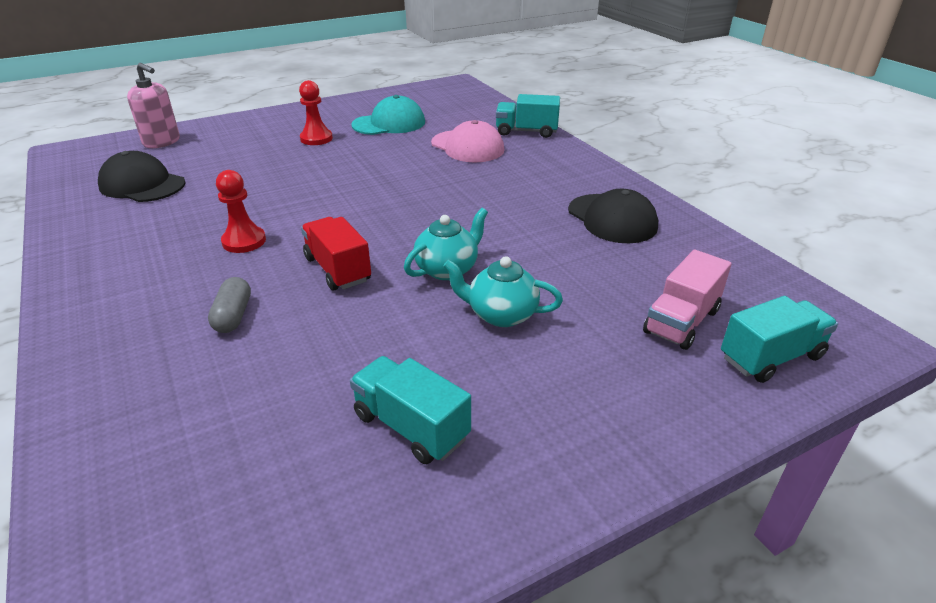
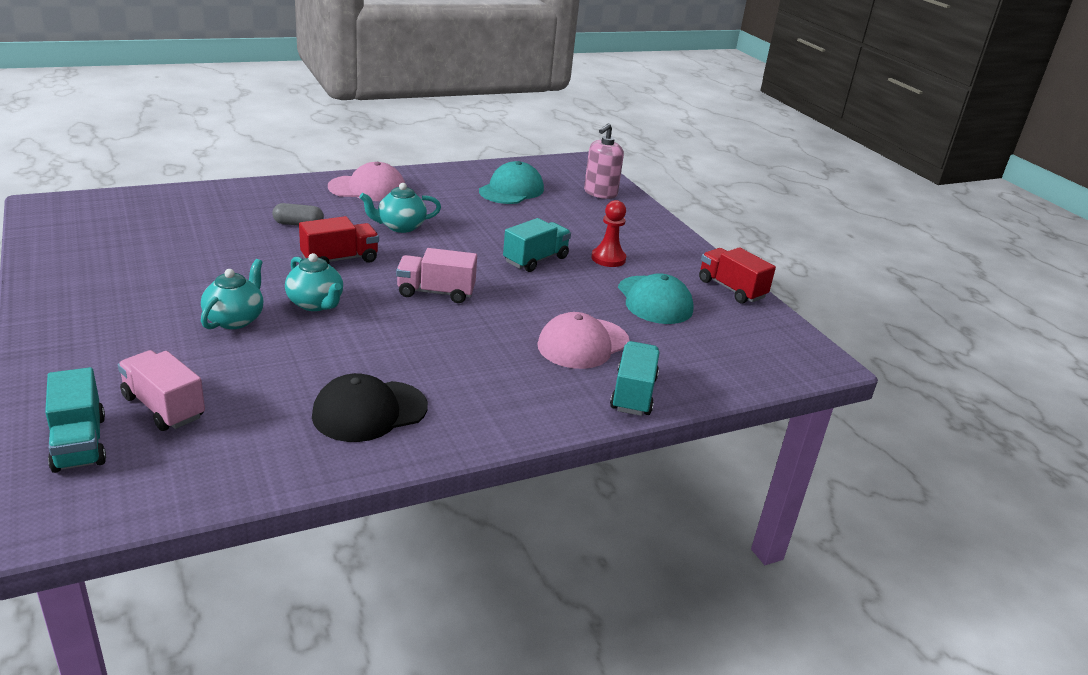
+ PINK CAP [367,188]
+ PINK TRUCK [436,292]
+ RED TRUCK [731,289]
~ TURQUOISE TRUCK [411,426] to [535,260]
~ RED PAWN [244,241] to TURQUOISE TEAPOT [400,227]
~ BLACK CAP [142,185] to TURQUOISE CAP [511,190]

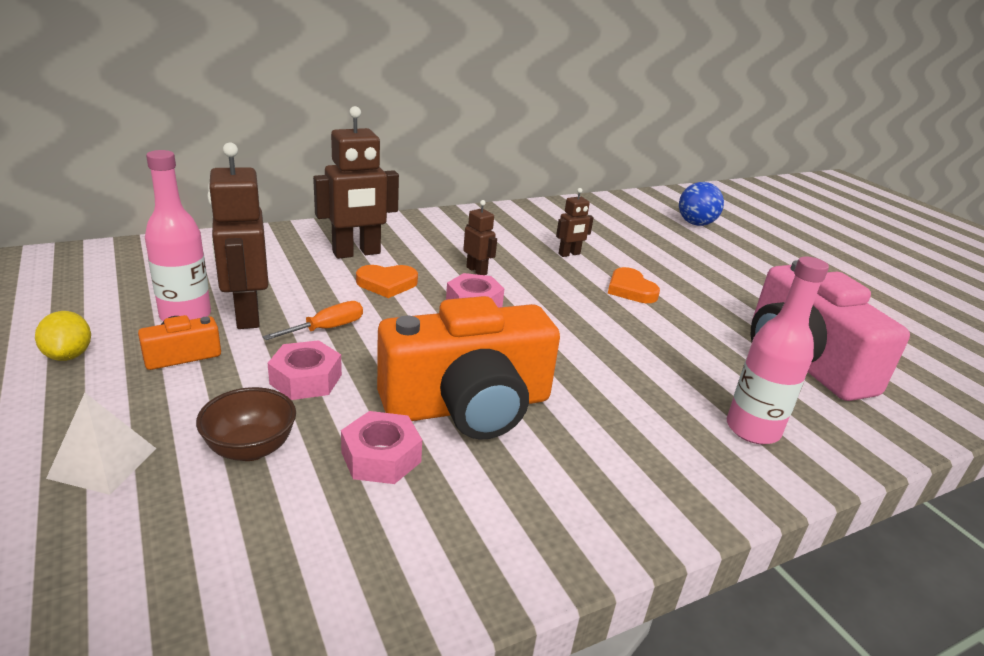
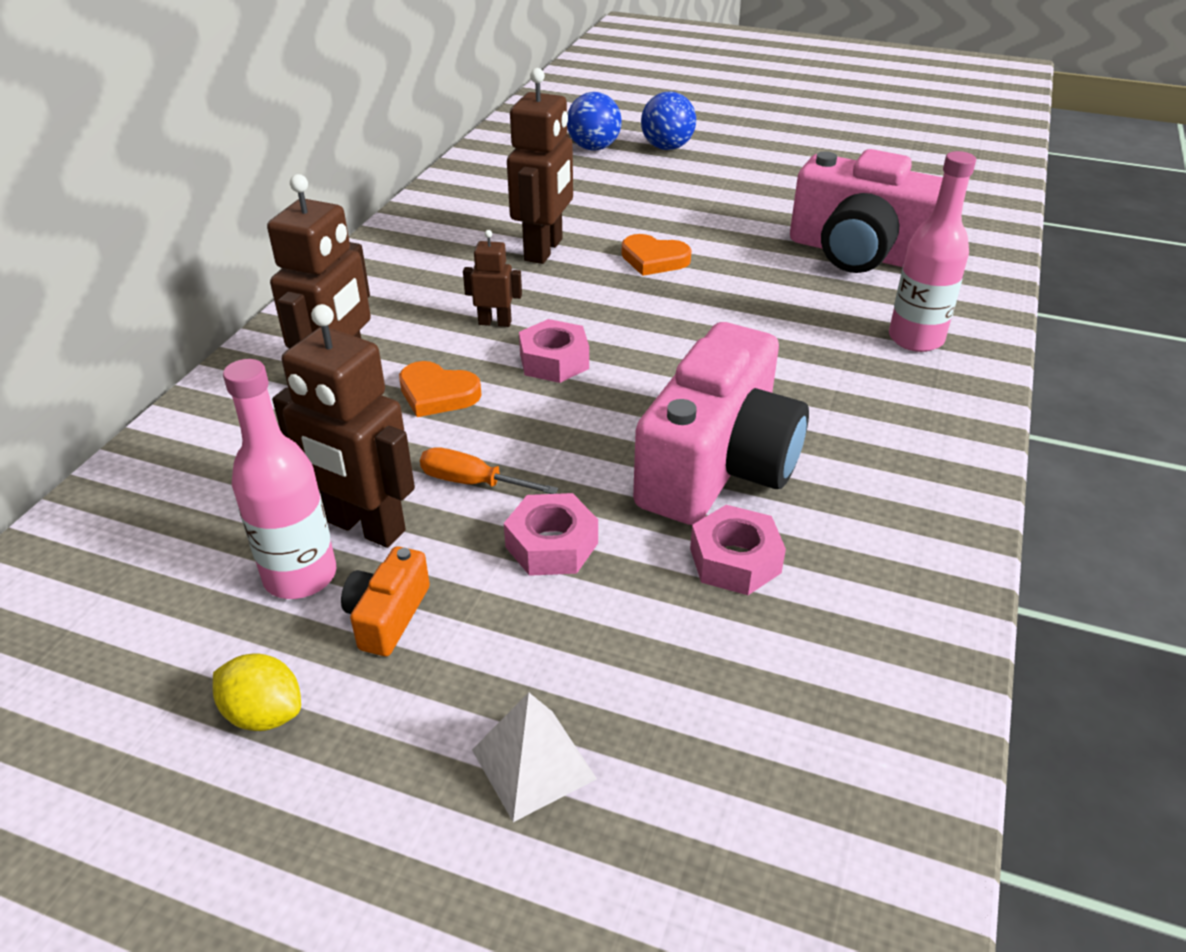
- BROWN BOWL [250,448]
+ BLUE BALL [667,147]
~ ORANGE CAMERA [468,406] to PINK CAMERA [718,465]
~ ORANGE SCREWDRIVER [326,328] = [472,482] 75 degrees counterclockwise
~ ORANGE HEART [387,284] = [437,394] 75 degrees clockwise
~ BROWN ROBOT [569,254] = [544,250] x1.96

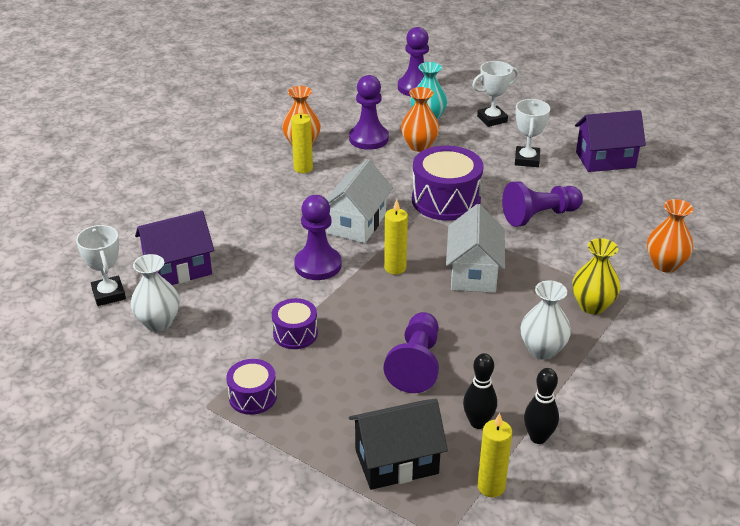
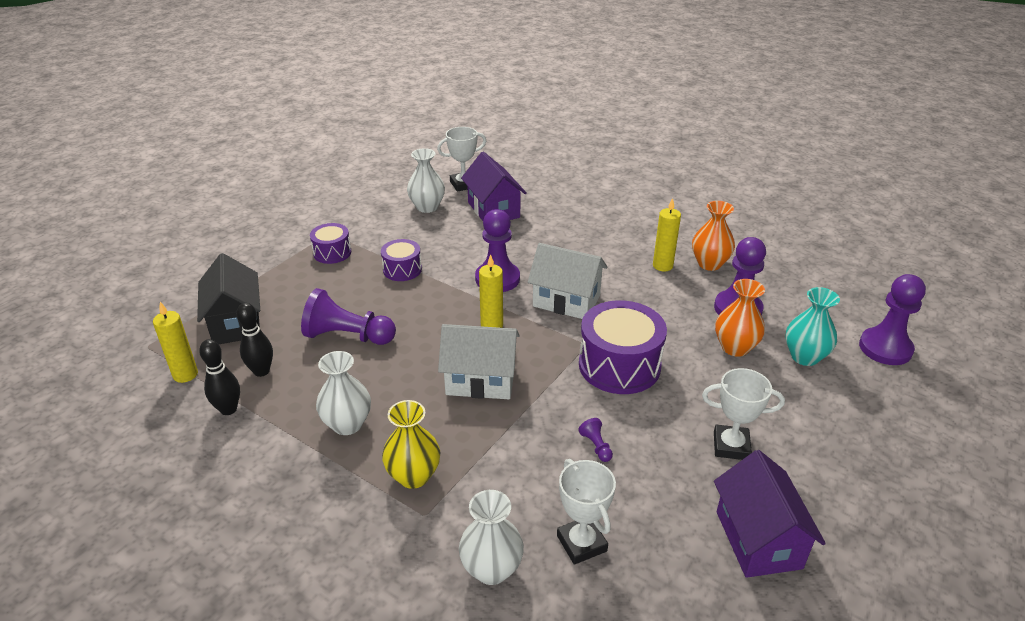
~ WHITE TROPHY [492,119] to [581,543]
~ ORANGE VASE [665,264] to WHITE VASE [491,569]
~ PURPLE PAWN [539,216] = [596,446] x0.43

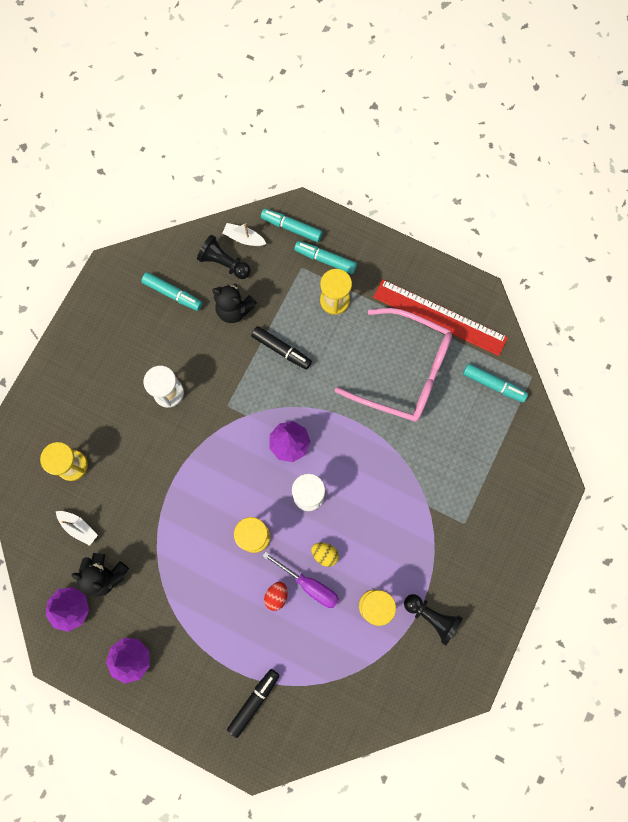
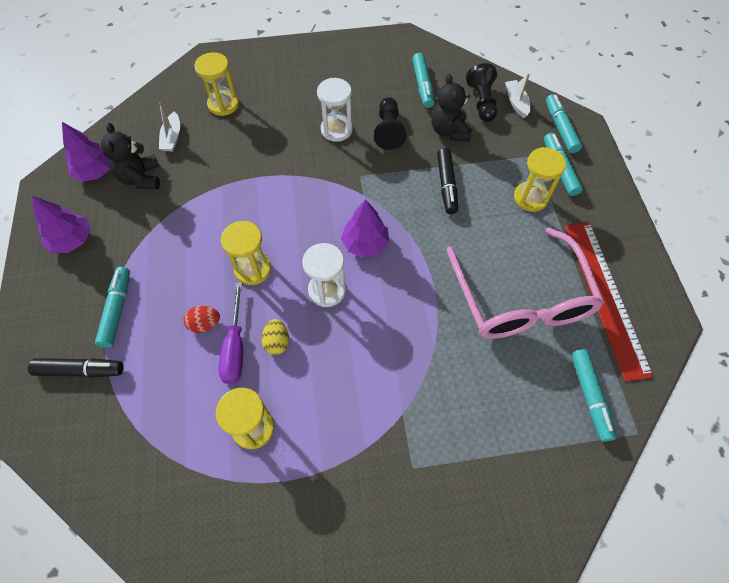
+ TURQUOISE MARKER [117,310]
~ BLACK PAWN [432,617] to [388,131]

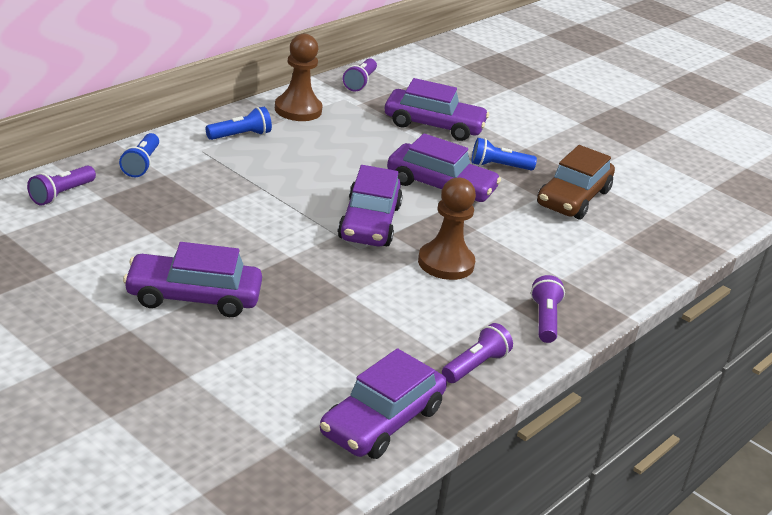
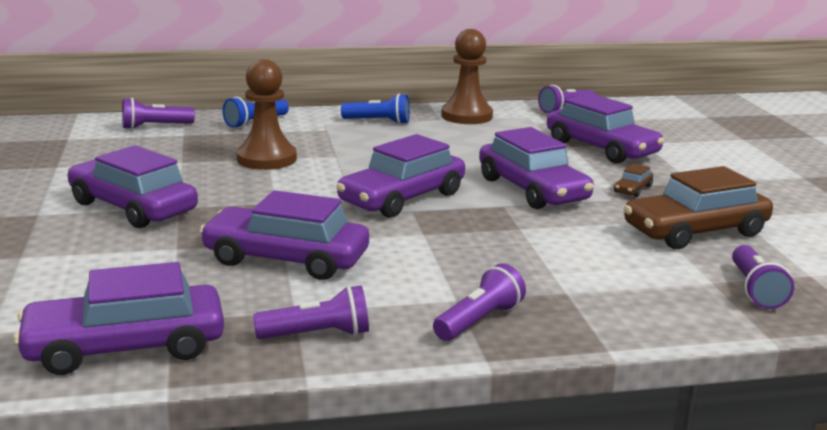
+ PURPLE CAR [286,259]
+ PURPLE FLASHLIGHT [755,290]
~ BROWN PAWN [446,263] to [266,159]
~ BLUE FLASHLIGHT [499,166] to BROWN CAR [632,189]

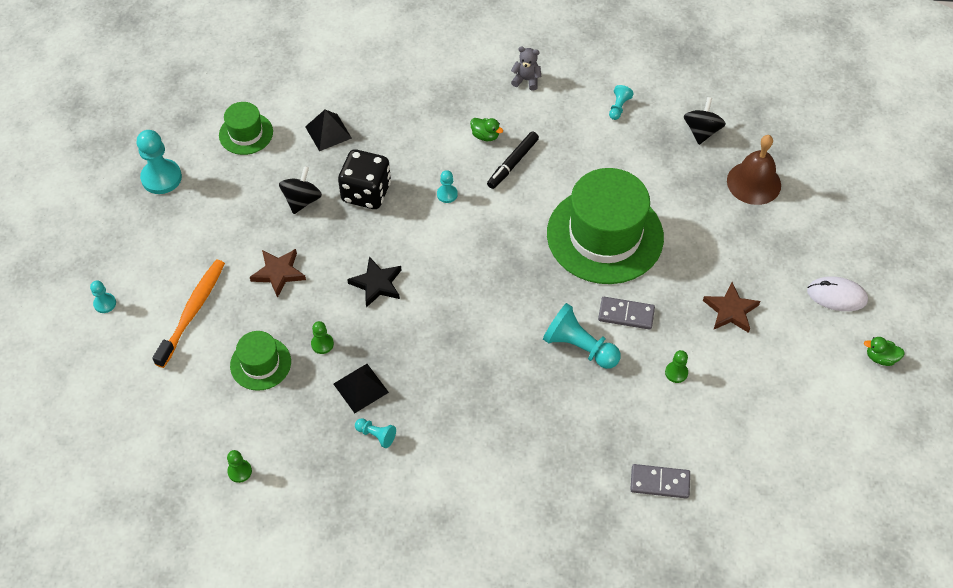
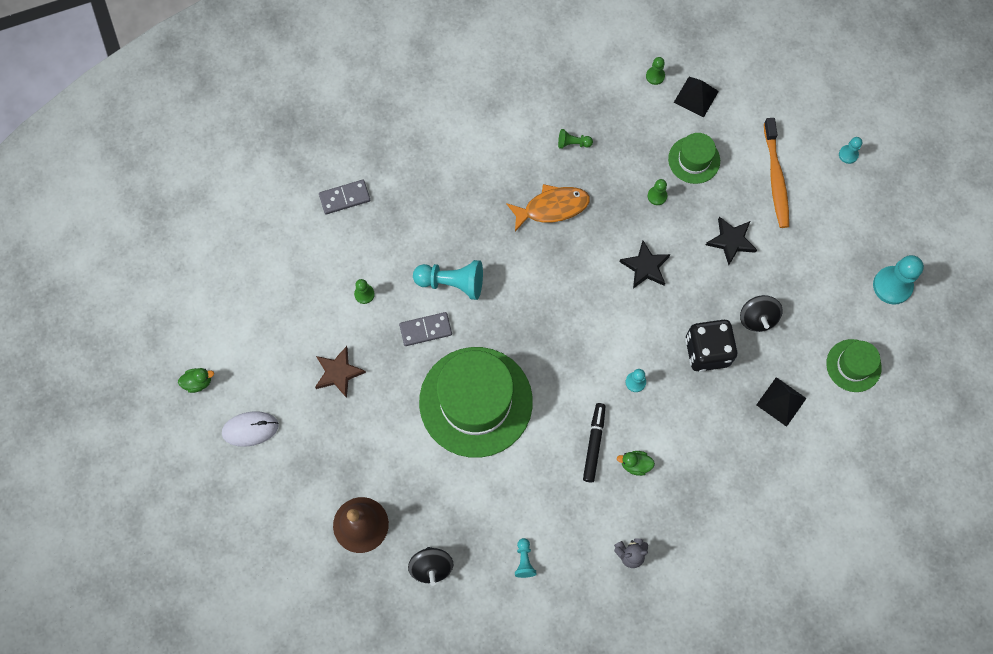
+ ORANGE FISH [552,207]
~ BLACK PYRAMID [361,388] to [696,96]
~ BROWN STAR [278,273] to BLACK STAR [731,241]
~ TURQUOISE PAWN [376,435] to GREEN PAWN [573,143]

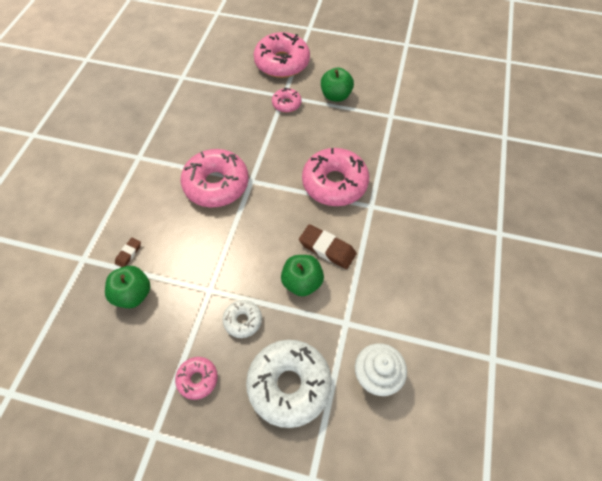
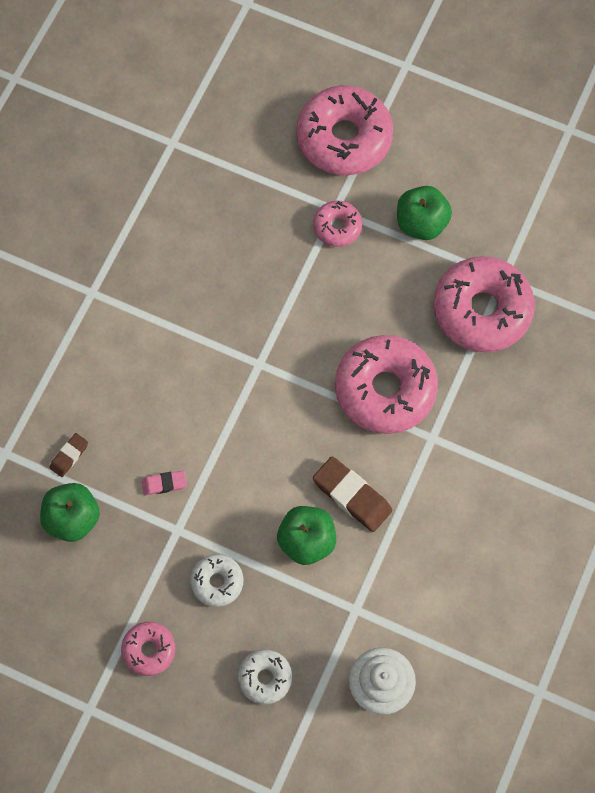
+ PINK ERASER [164,484]
~ PINK DONUT [216,184] to [482,310]
~ WHITE DONUT [289,385] = [265,678] x0.50

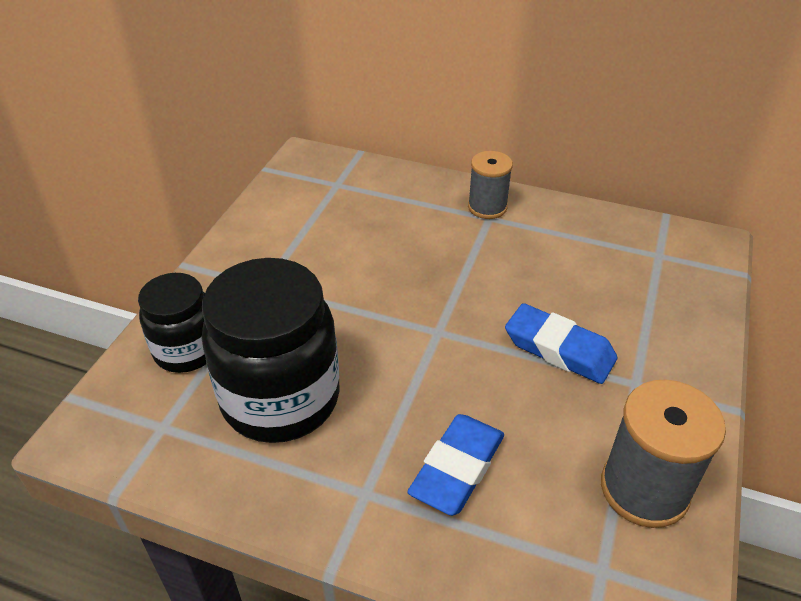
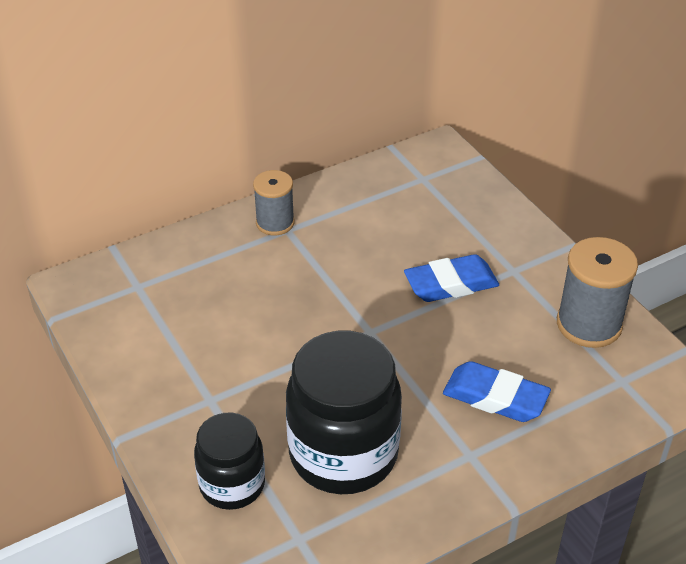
~ BLUE ERASER [457,469] = [495,398] 45 degrees counterclockwise

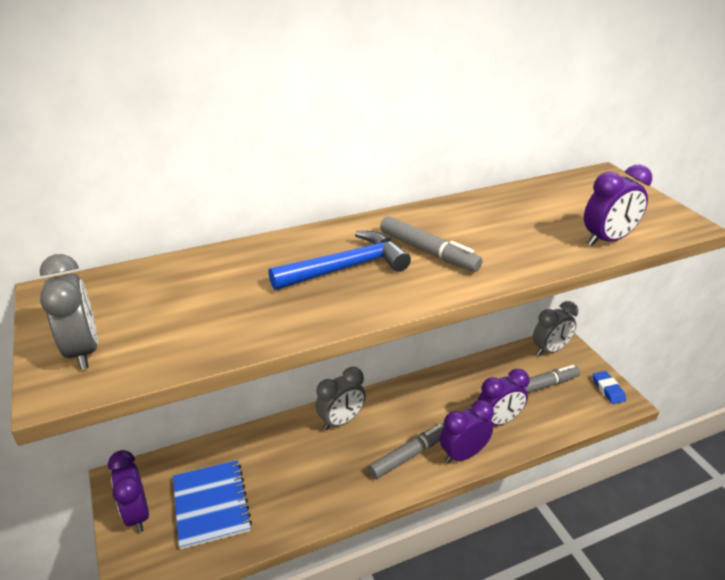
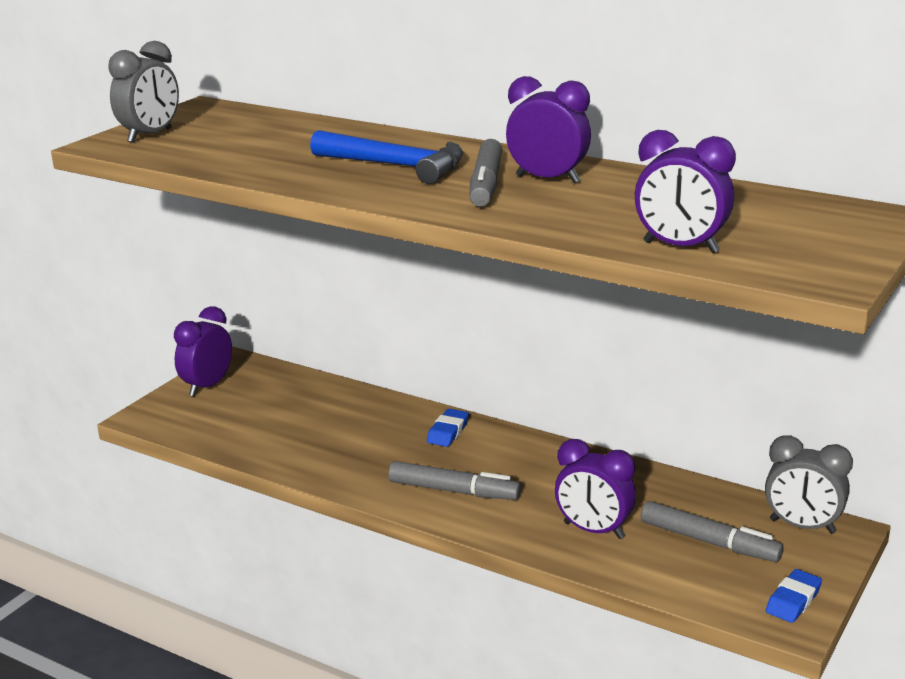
- BLUE NOTEBOOK [211,505]
~ PURPLE CLOCK [463,454] to [547,179]
~ GREY CLOCK [341,421] to BLUE ERASER [448,432]

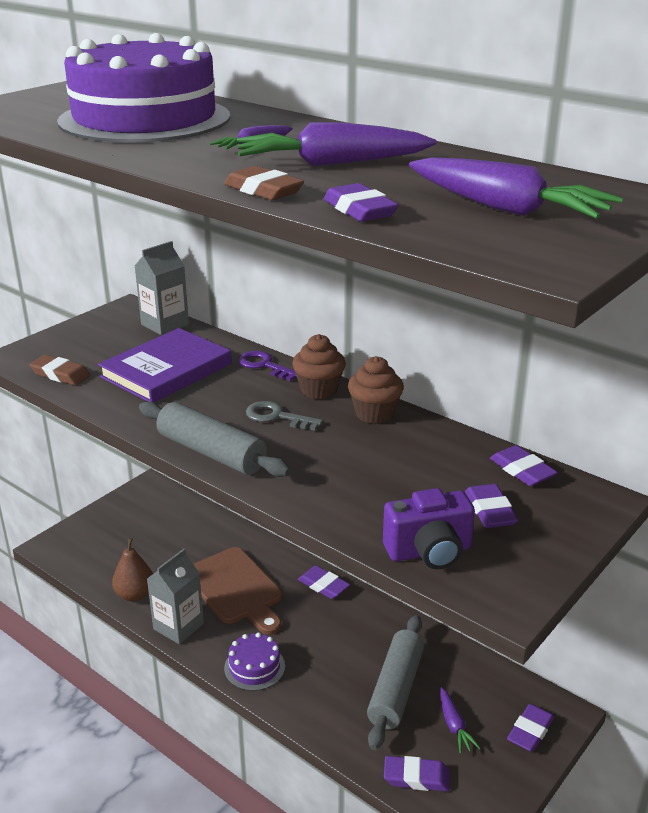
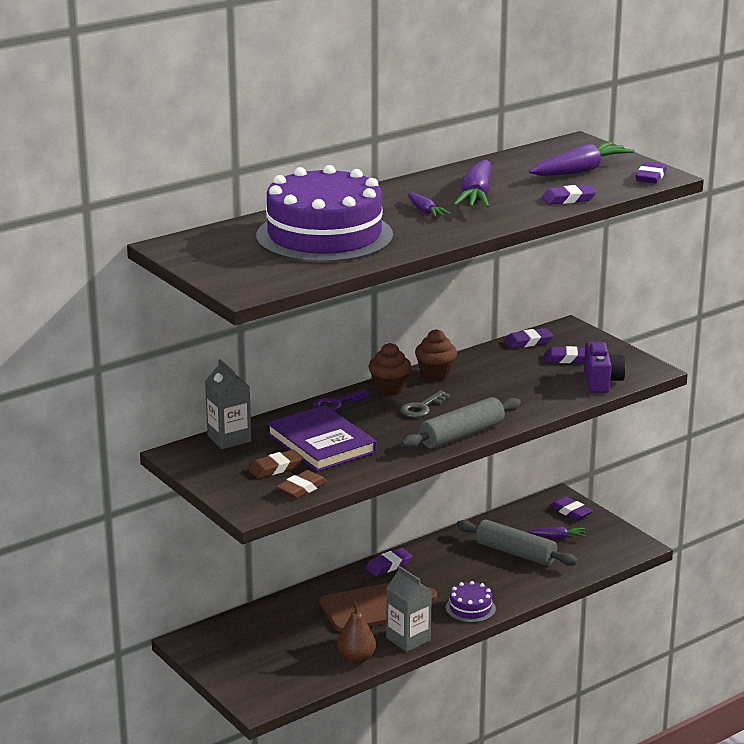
~ BROWN ERASER [263,190] to [275,468]
~ PURPLE ERASER [416,777] to [650,177]

